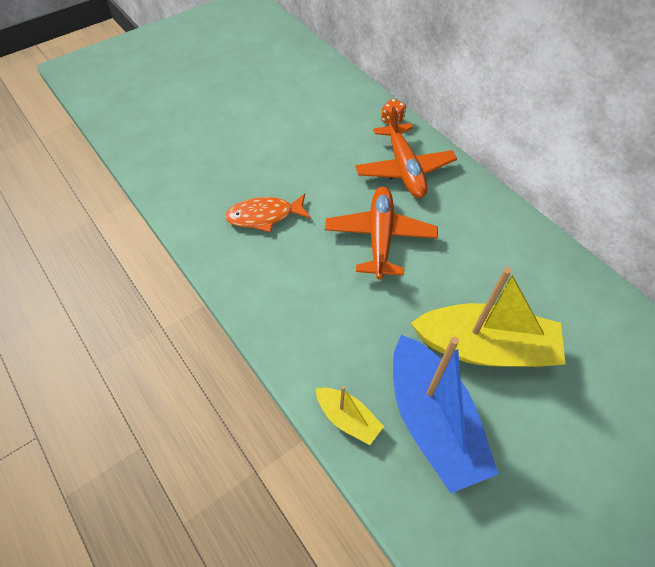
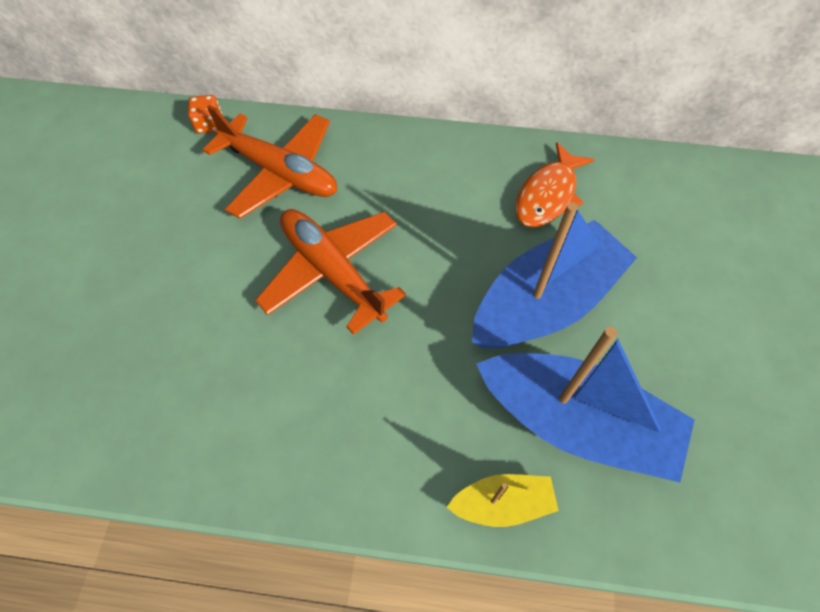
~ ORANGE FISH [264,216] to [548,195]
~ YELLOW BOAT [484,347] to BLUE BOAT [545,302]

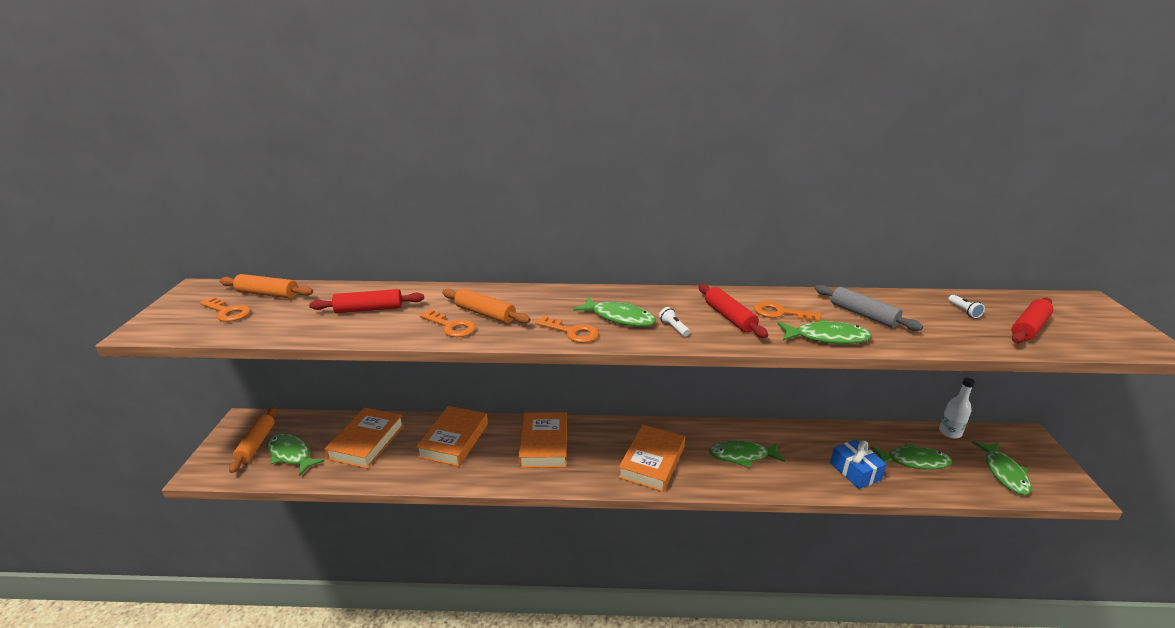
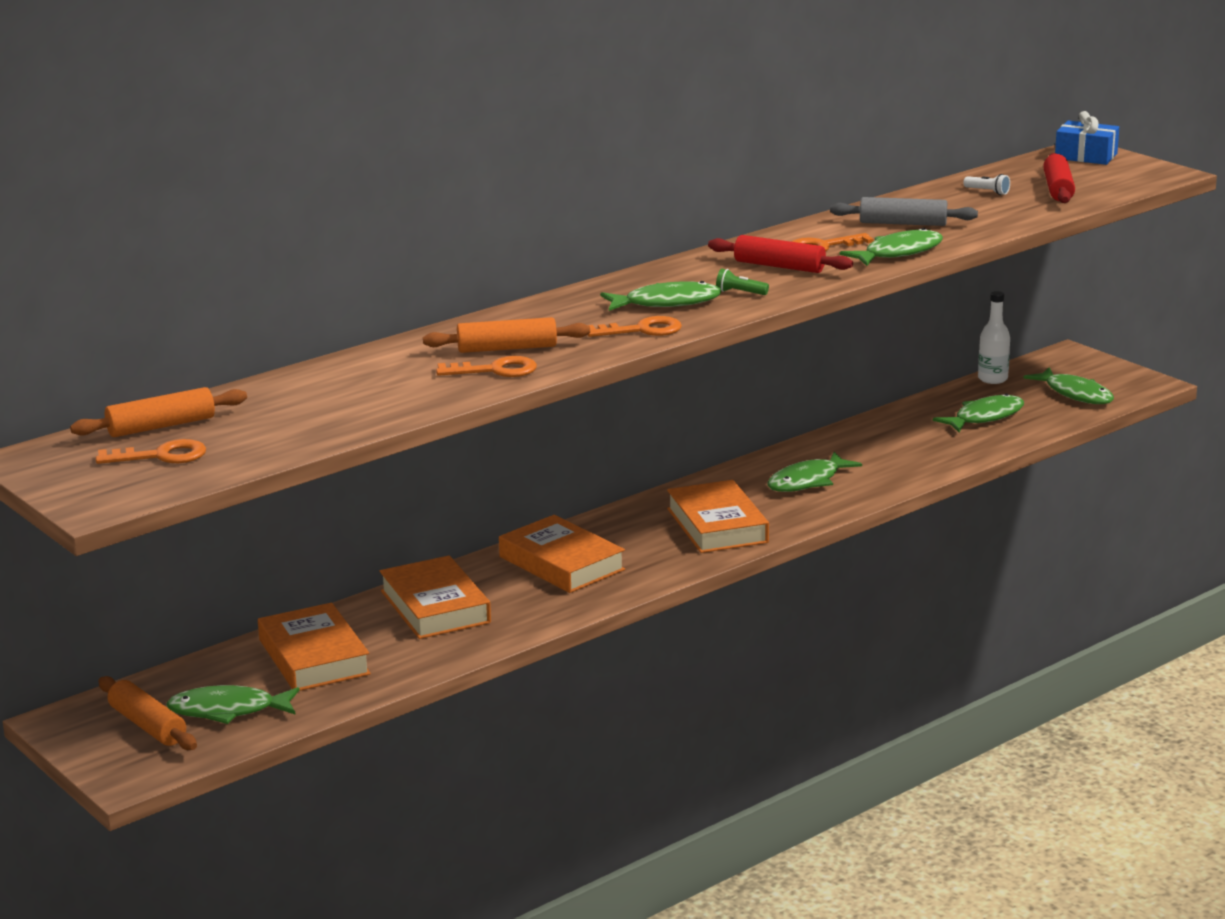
- RED ROLLING PIN [369,309]
~ BLUE GIFT [855,471] to [1086,156]
~ WHITE FLASHLIGHT [673,328] to GREEN FLASHLIGHT [740,292]

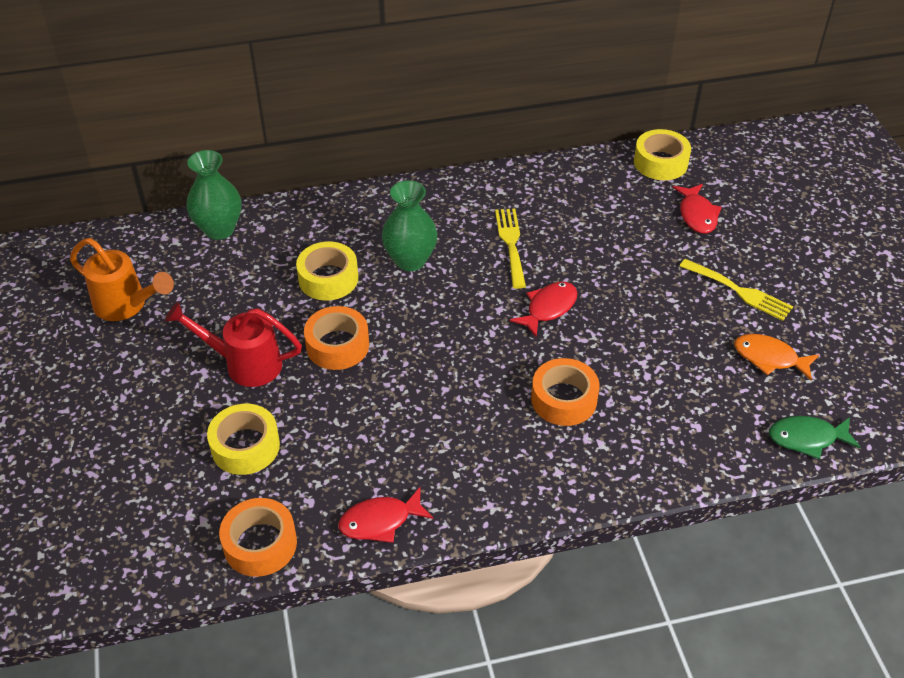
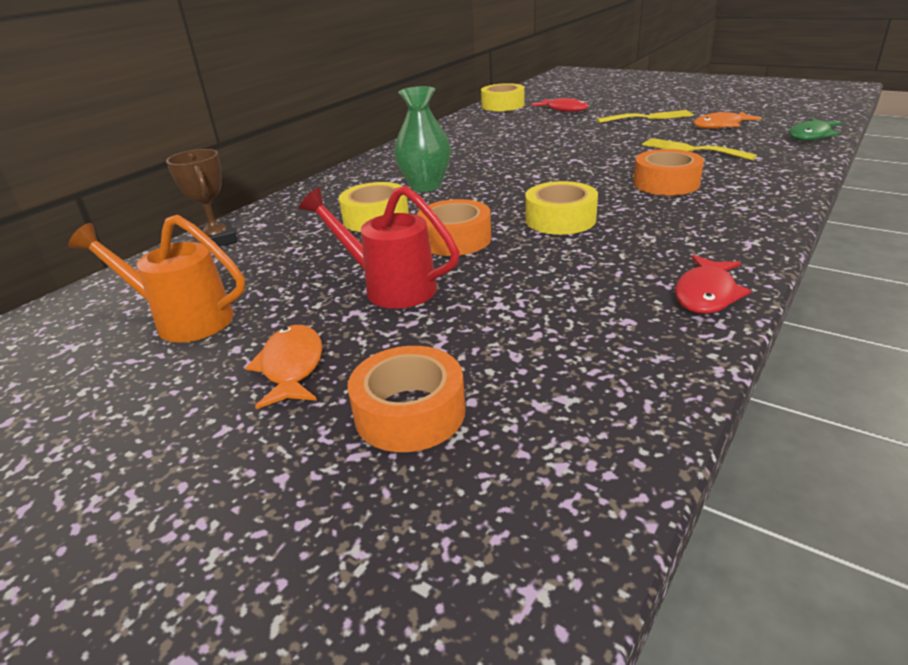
- RED FISH [548,308]
+ ORANGE FISH [292,367]
~ YELLOW TAPE [245,446] to [560,219]
~ ORANGE TAPE [260,544] to [410,412]
~ YELLOW FORK [511,244] to [691,149]
~ GREEN VASE [219,229] to BROWN TROPHY [217,240]
~ ORANGE WATERING CAN [126,305] = [183,320] 150 degrees counterclockwise
~ RED WATERING CAN [244,364] = [390,287] 60 degrees clockwise

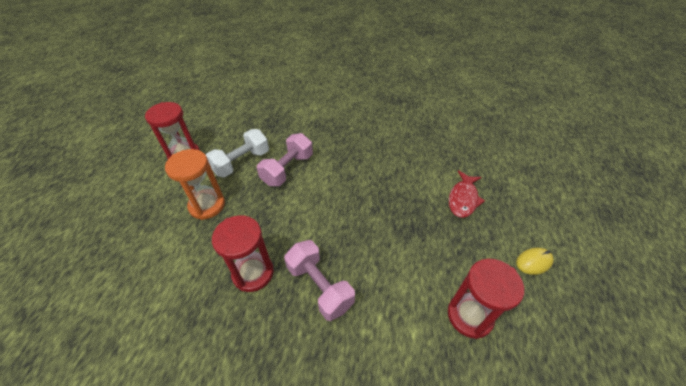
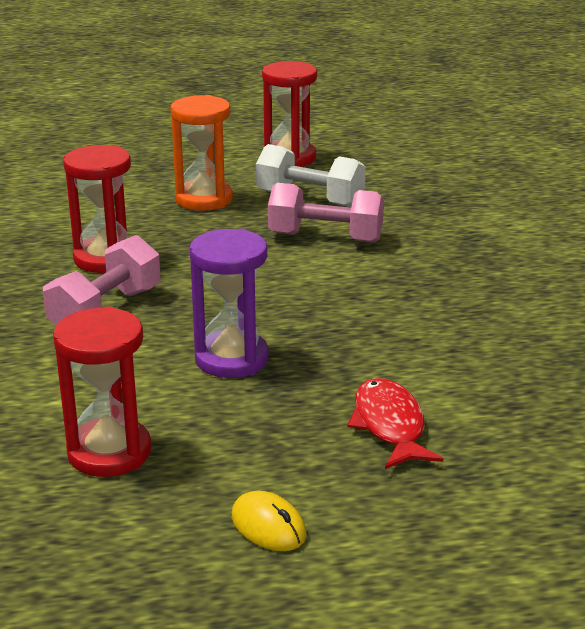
+ PURPLE HOURGLASS [231,359]
~ RED FISH [463,199] = [389,425] 75 degrees clockwise

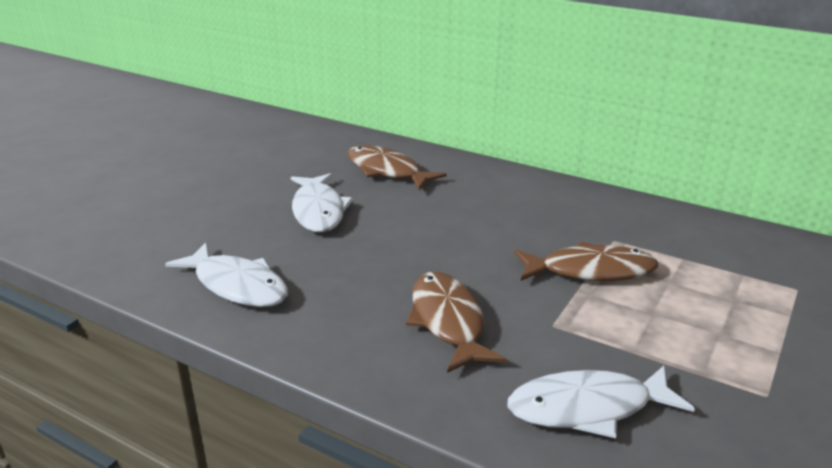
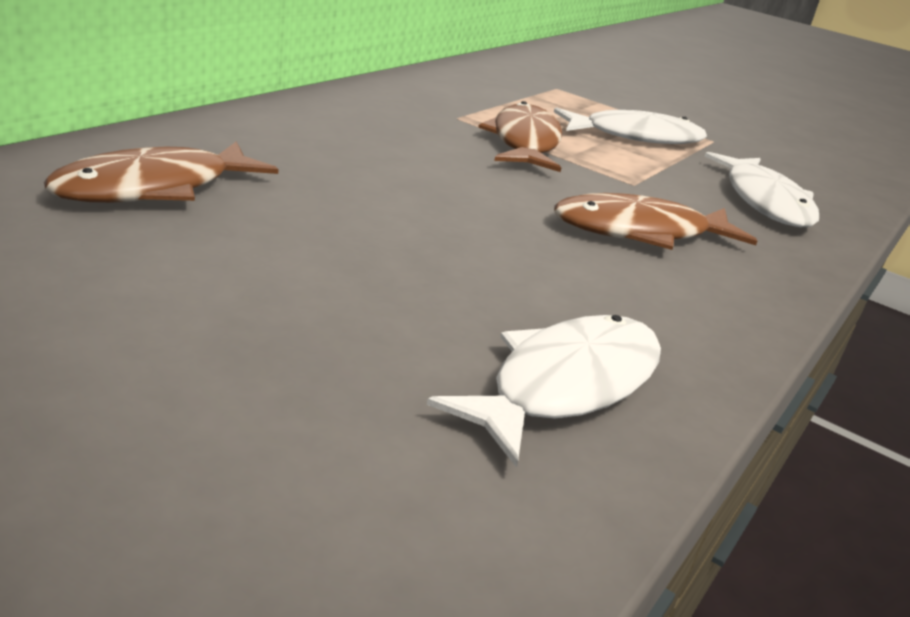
~ WHITE FISH [318,211] to [635,136]

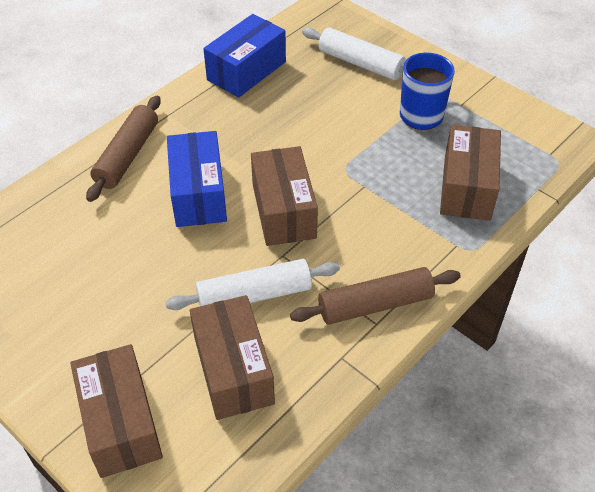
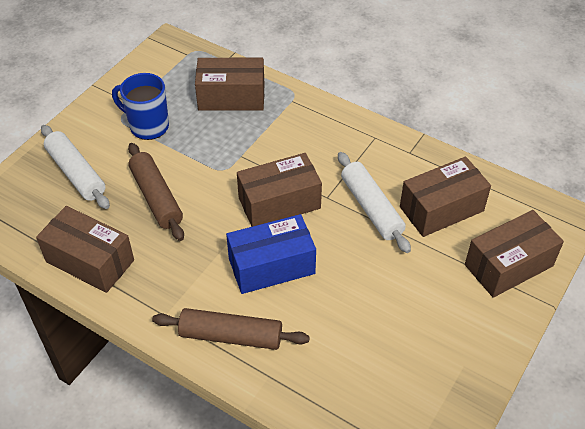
~ BROWN ROLLING PIN [375,304] to [156,197]
~ BLUE BOX [246,70] to BROWN BOX [90,261]
~ WHITE ROLLING PIN [360,63] = [76,173] 60 degrees counterclockwise

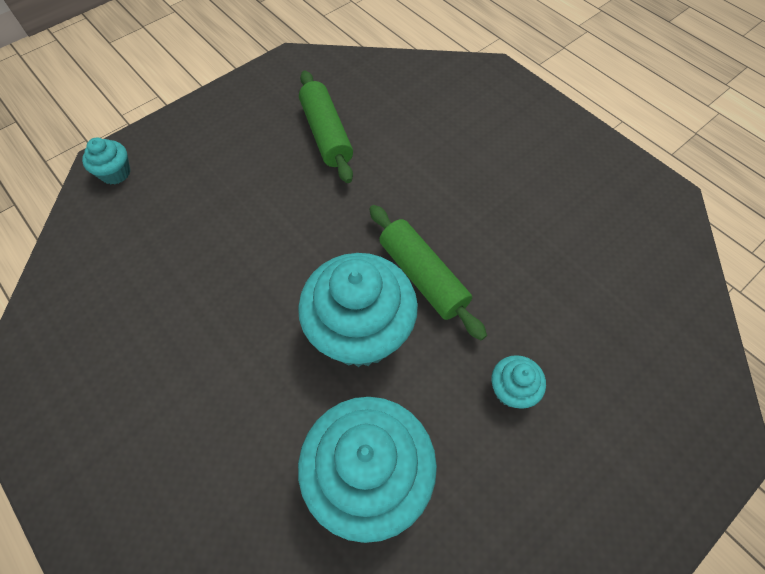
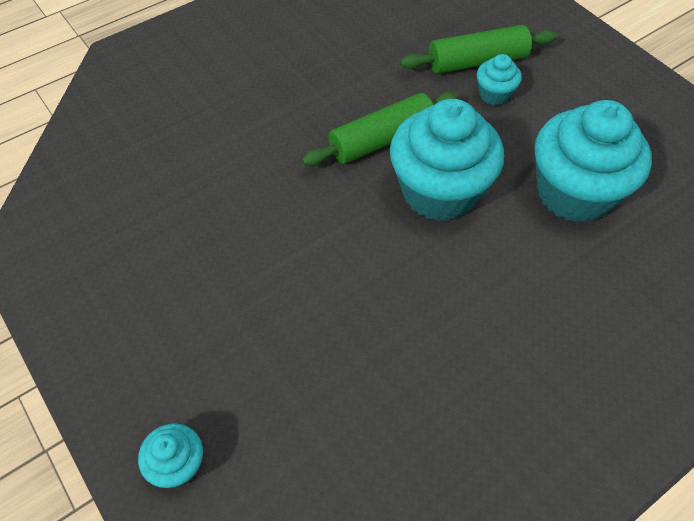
~ GREEN ROLLING PIN [326,134] to [477,61]

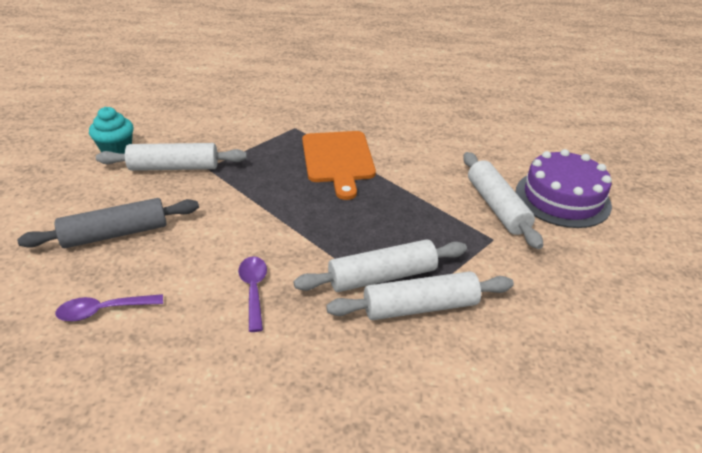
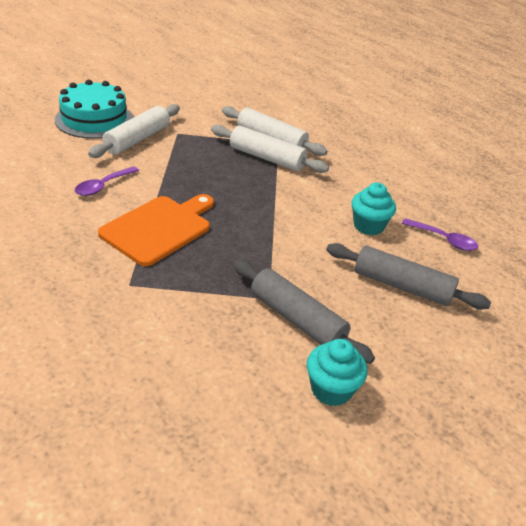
+ TURQUOISE CUPCAKE [368,226]
~ PURPLE SPOON [254,290] to [103,186]
~ WHITE ROLLING PIN [174,167] to GREY ROLLING PIN [297,319]
~ PURPLE CAKE [562,198] to TURQUOISE CAKE [94,119]

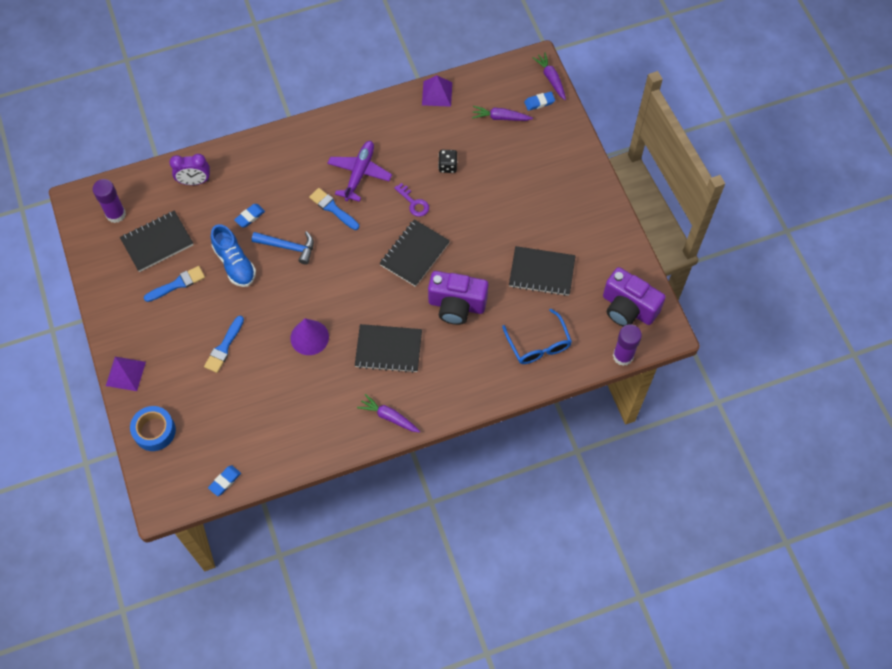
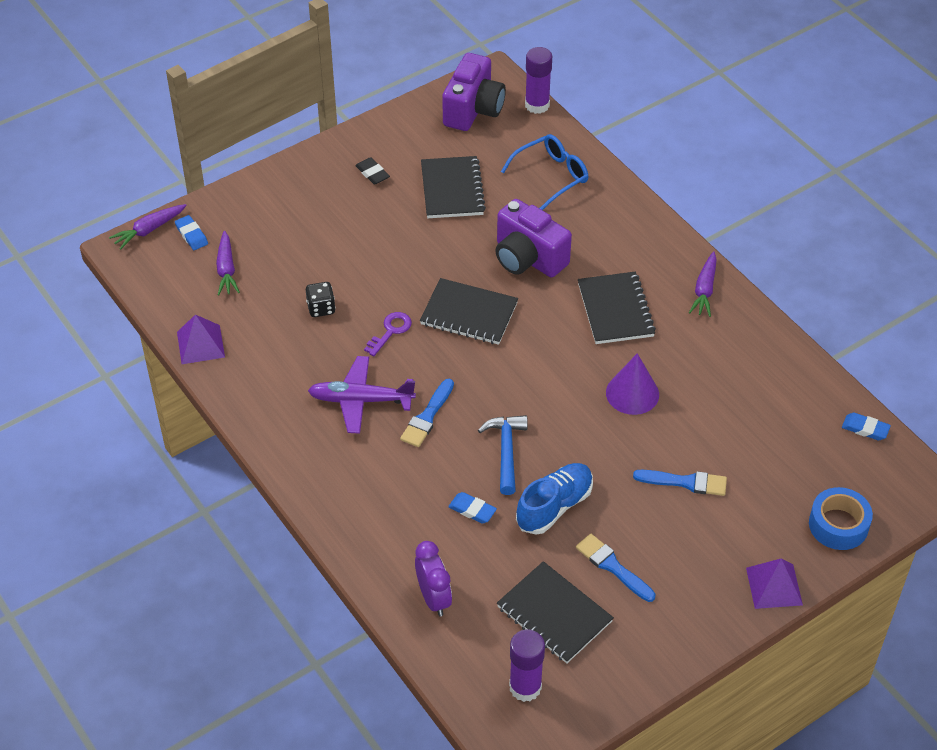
+ BLACK ERASER [372,173]
~ PURPLE CAMERA [456,305] = [528,258] 135 degrees clockwise

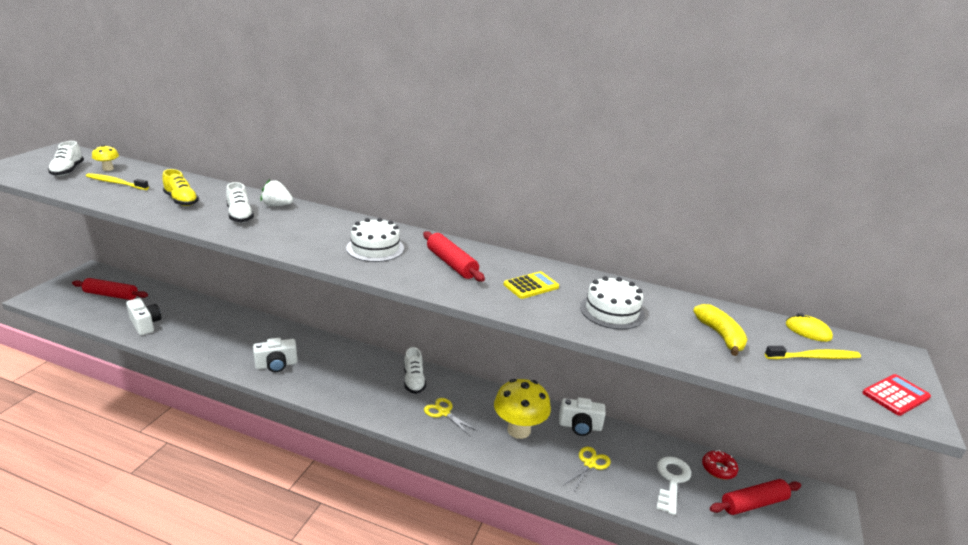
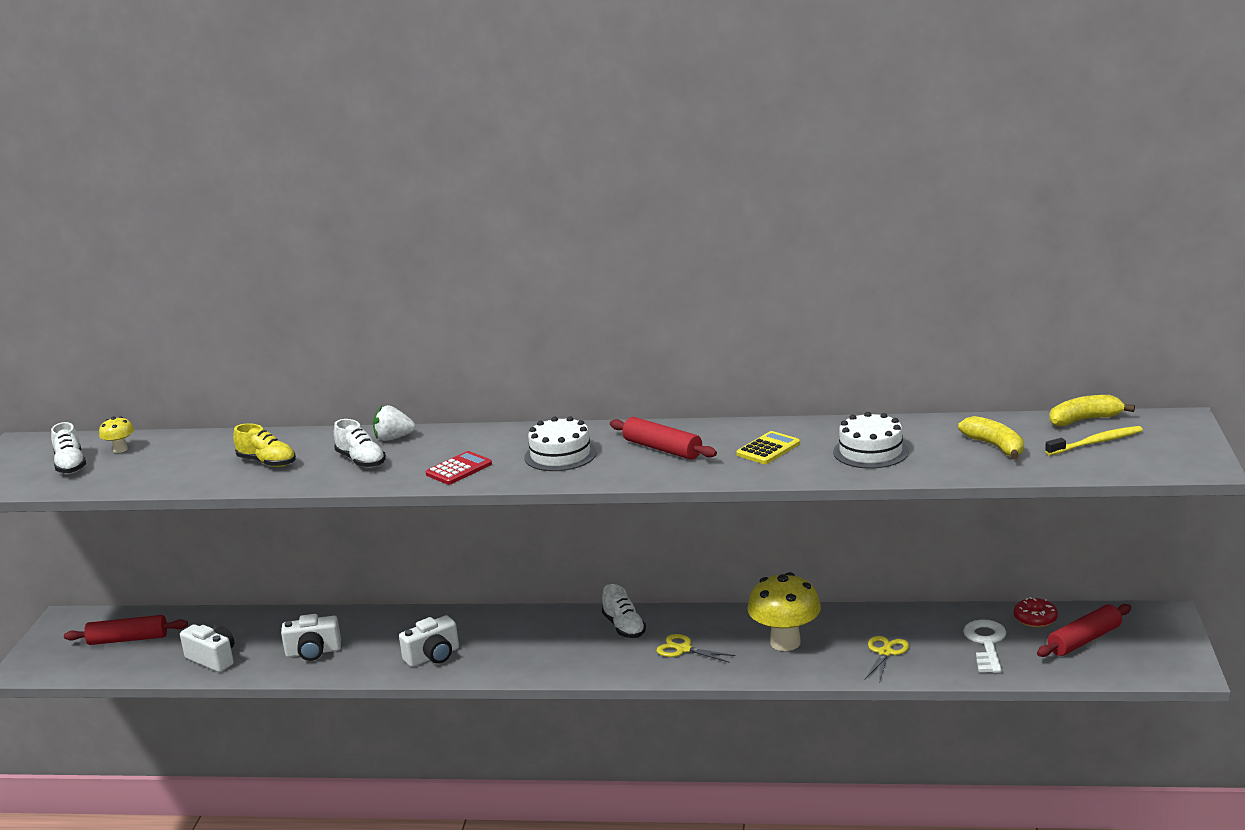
- YELLOW TOOTHBRUSH [116,183]
~ WHITE CAMERA [580,426] to [313,652]
~ RED CALCULATOR [895,395] to [459,469]
~ YELLOW MOUSE [808,331] to YELLOW BANANA [1084,420]

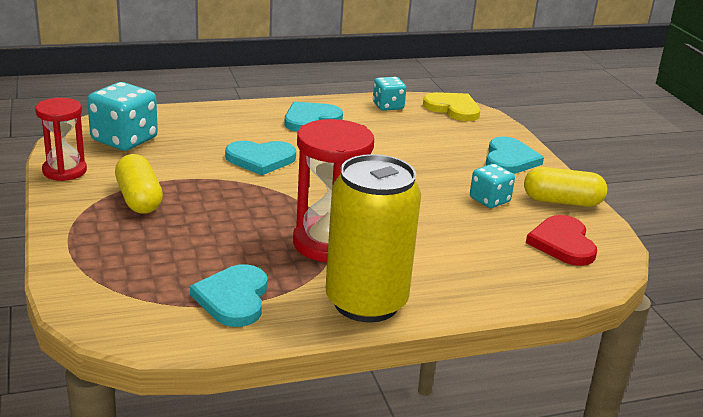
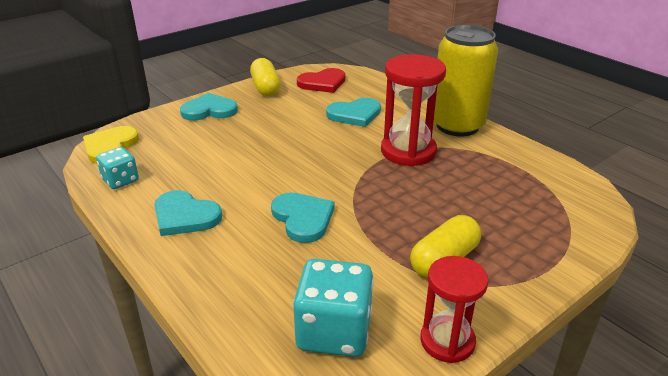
- TURQUOISE DICE [489,200]
~ TURQUOISE HEART [233,298] to [355,114]

